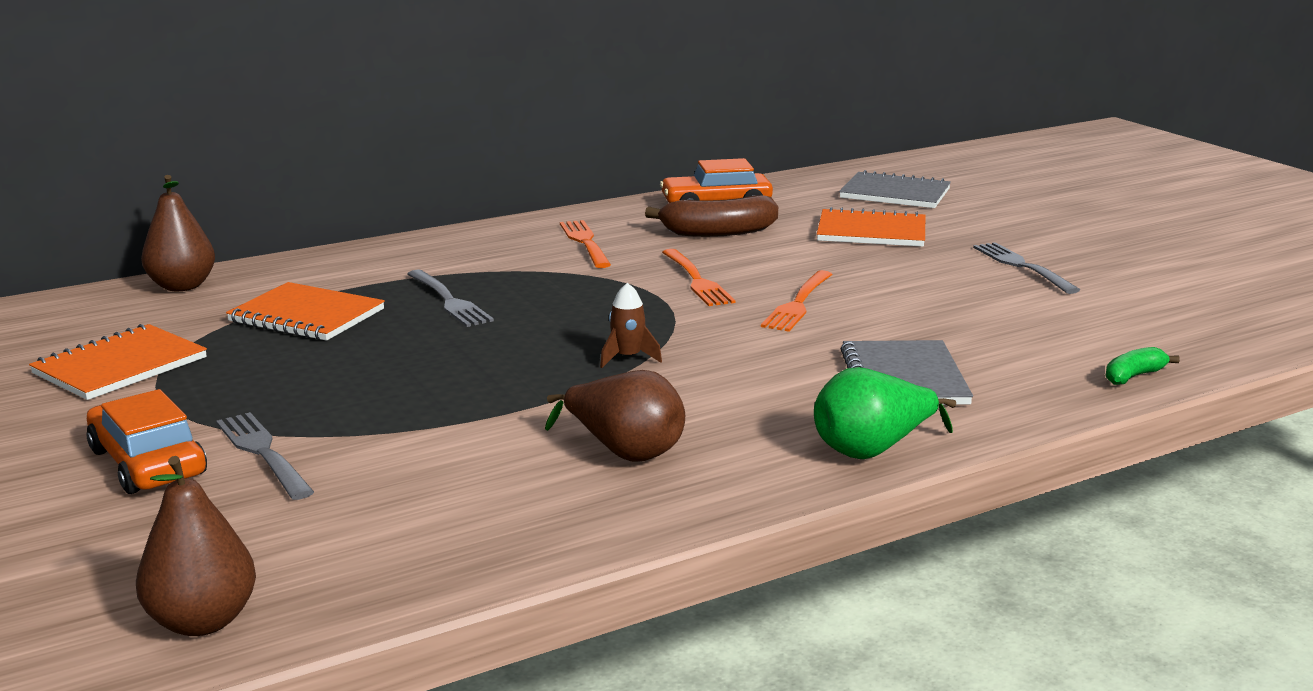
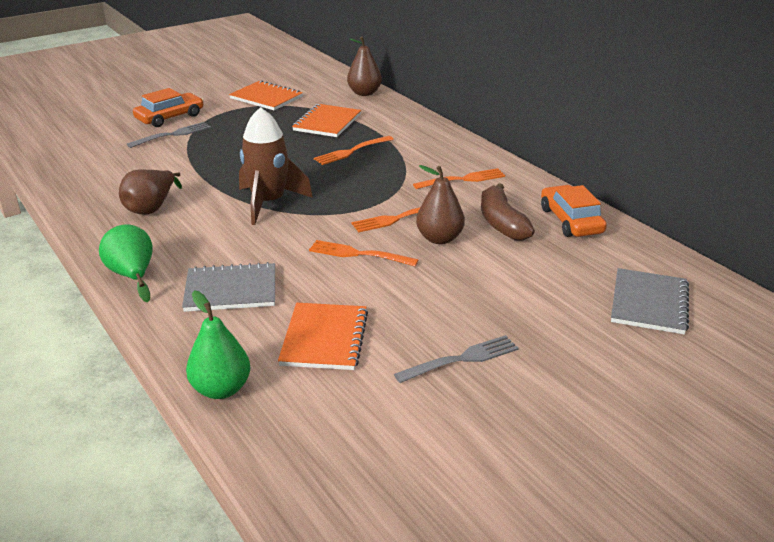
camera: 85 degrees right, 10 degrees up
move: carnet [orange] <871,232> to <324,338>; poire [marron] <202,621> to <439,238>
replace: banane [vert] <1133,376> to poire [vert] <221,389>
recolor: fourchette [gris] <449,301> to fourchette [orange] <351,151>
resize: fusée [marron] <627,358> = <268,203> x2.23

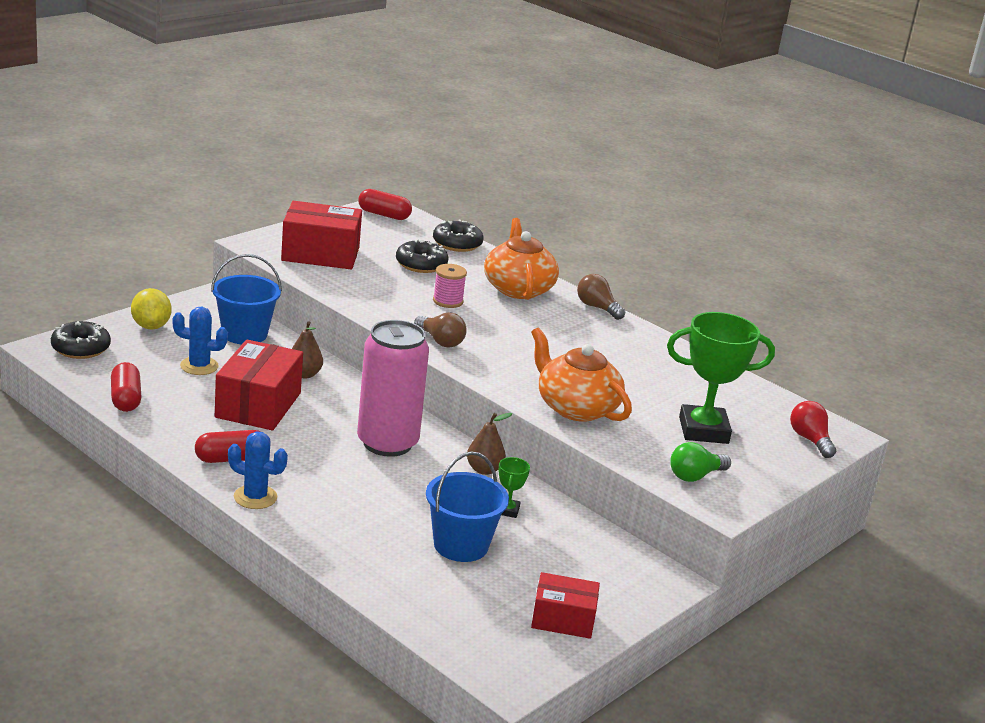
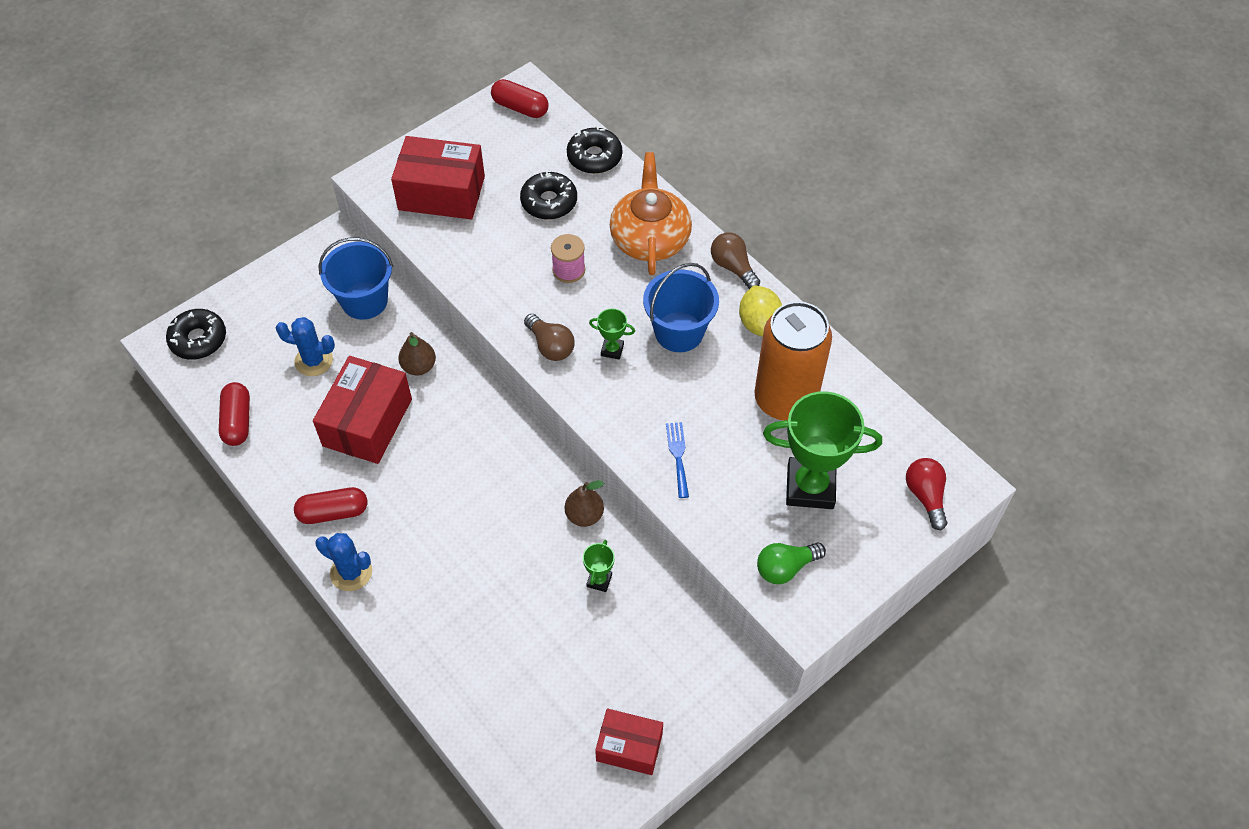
camera: 10 degrees right, 30 degrees up
delete: canette [rose] <387,443>
insert: trophée [vert] <612,350>; canette [orange] <785,399>
move: seau [bleu] <461,545> to <679,332>; citron [jaune] <151,326> to <759,323>
replace: théière [orange] <576,408> to fourchette [bleu] <678,456>

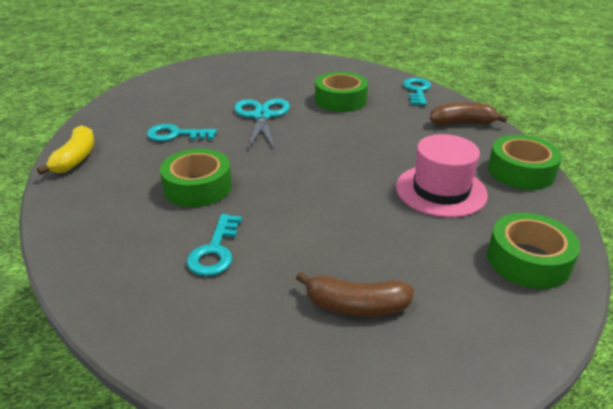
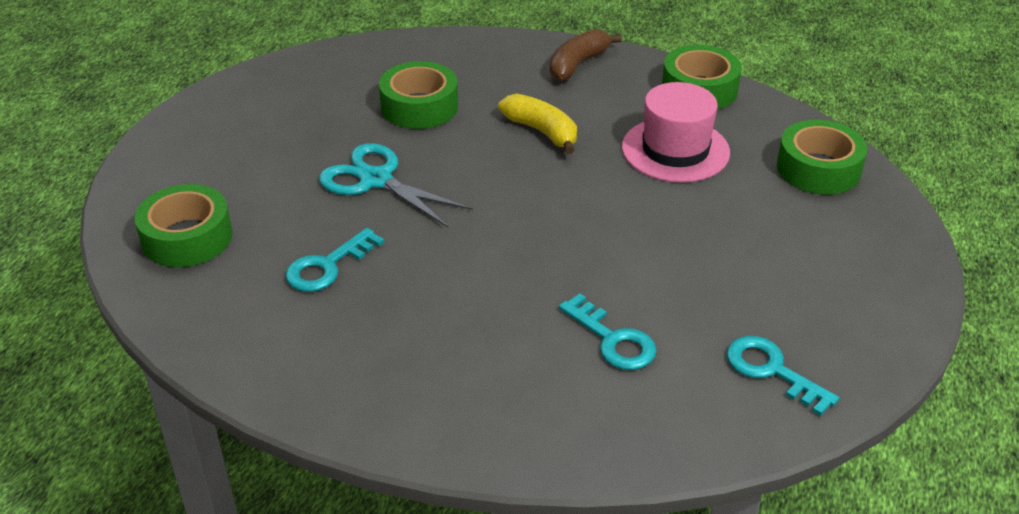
camera: 50 degrees left, 5 degrees up
delete: banane [marron] <355,306>
move: ruban adhésif [vert] <198,187> to <187,237>; banane [jaune] <75,159> to <542,132>; clé [turquoise] <417,90> to <772,371>

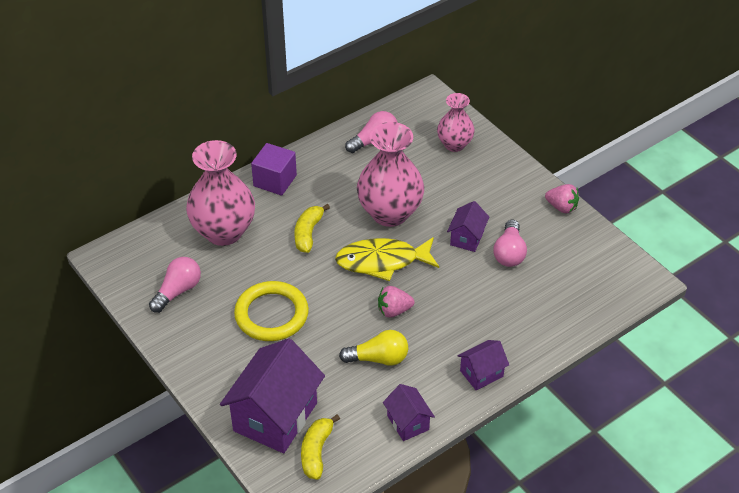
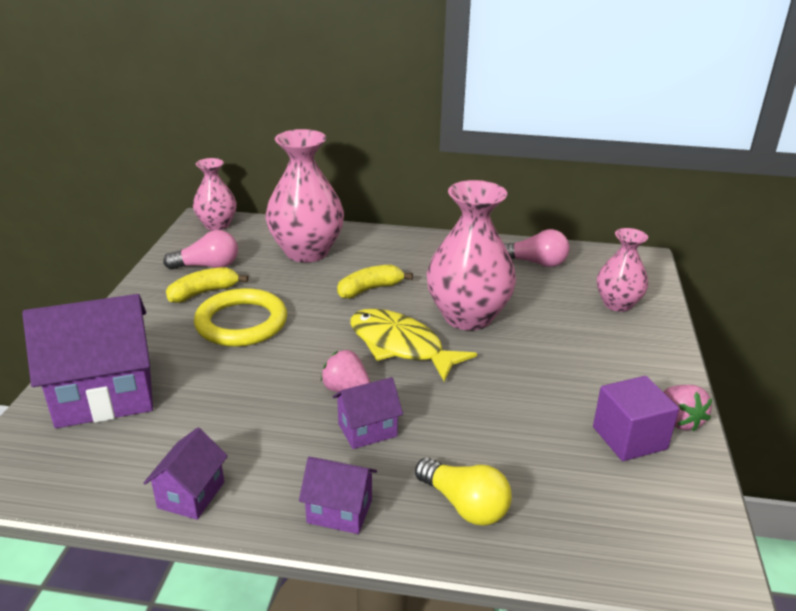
camera: 45 degrees right, 15 degrees down
delete: ampoule [rose] <509,253>
insert: vase [rose] <217,225>
move: banane [jaune] <316,452> to <203,293>; maison [violet] <467,238> to <367,430>; ampoule [jaune] <378,358> to <465,505>; cube [violet] <275,180> to <629,438>

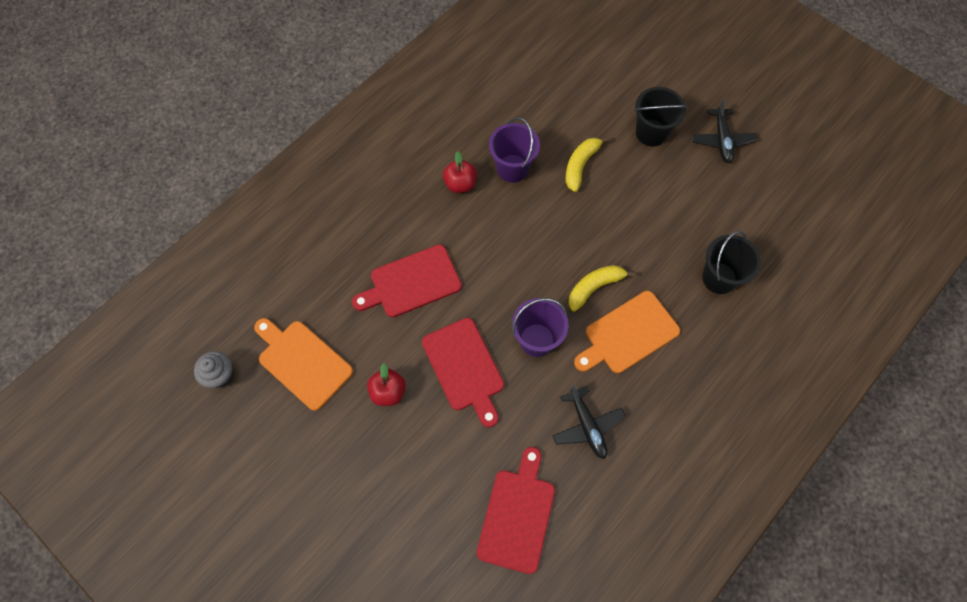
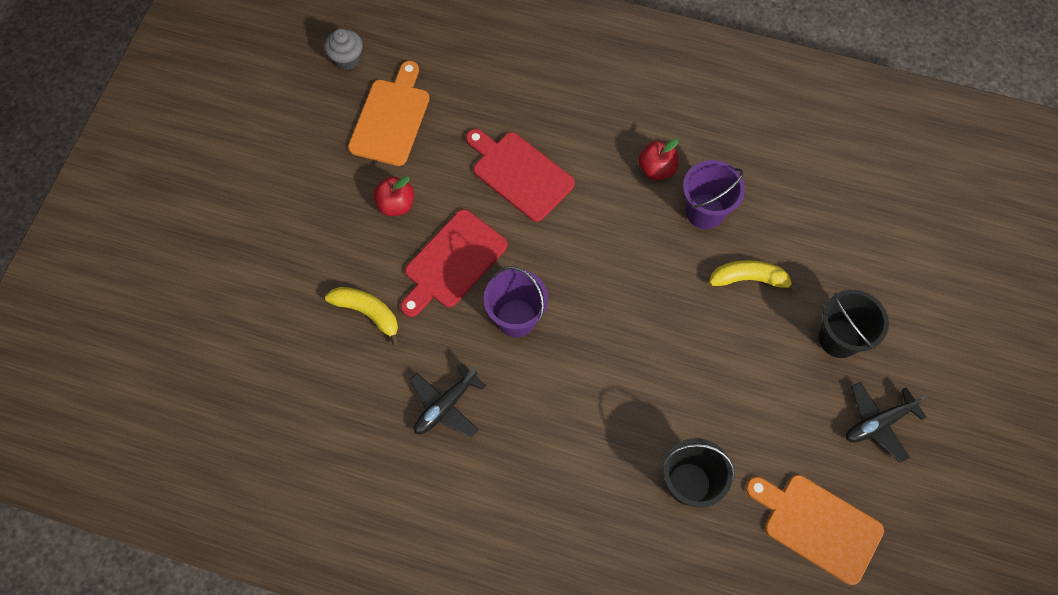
camera: 65 degrees right, 0 degrees up
delete: planche à découper [rouge] <517,515>
move: banane [jaune] <594,287> to <367,312>; planche à découper [orange] <628,334> to <818,525>

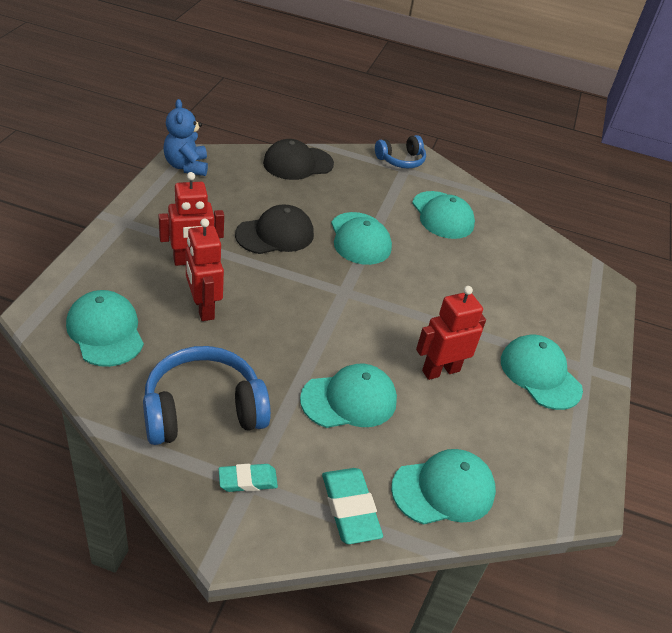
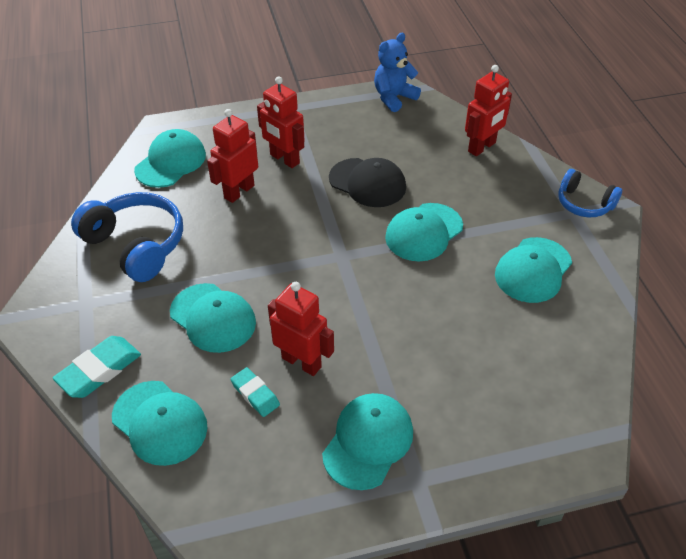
camera: 65 degrees right, 5 degrees up
move: gomme [turquoise] <247,480> to <255,394>
replace: casquette [noir] <298,163> to robot [rouge] <482,147>

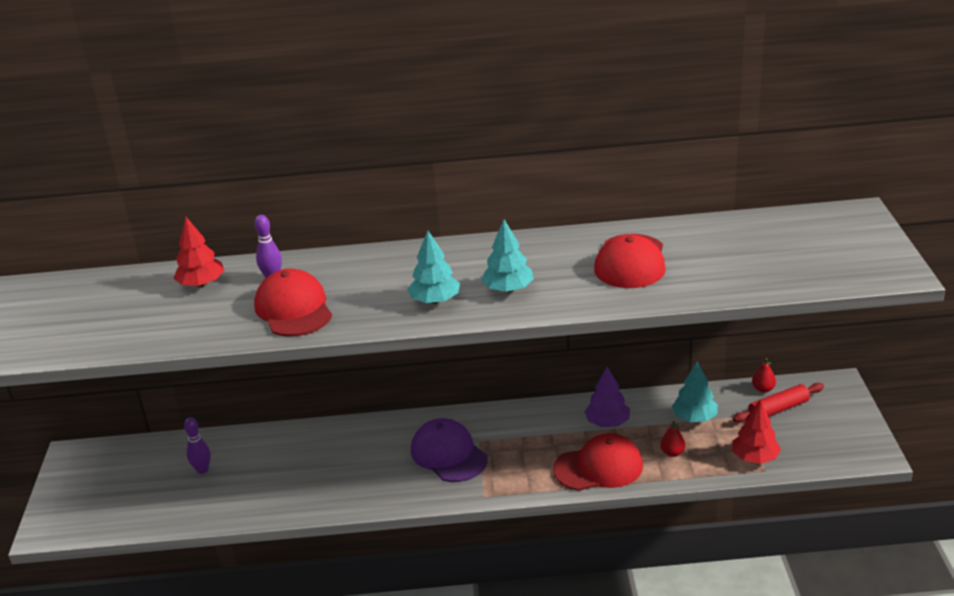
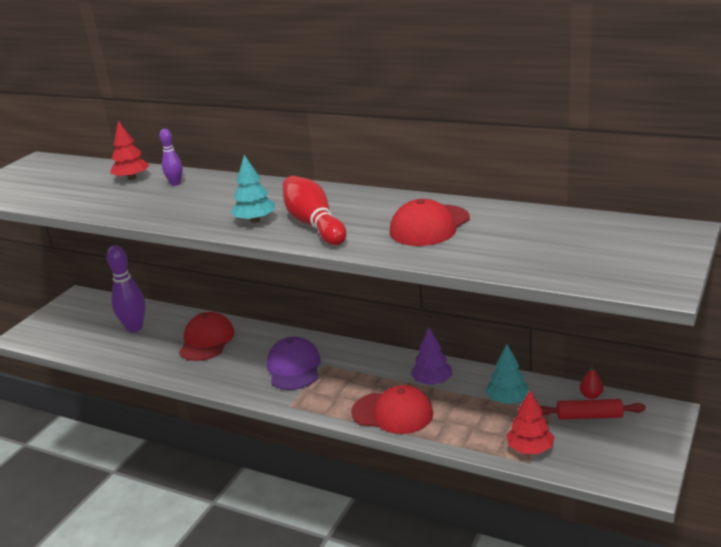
camera: 30 degrees right, 5 degrees down
delete: poire [rouge] <672,453>
move: casquette [rouge] <293,309> to <207,341>
replace: arbre [turquoise] <508,289> to quille [rouge] <314,224>
resize: quille [violet] <202,470> = <135,328> x1.80

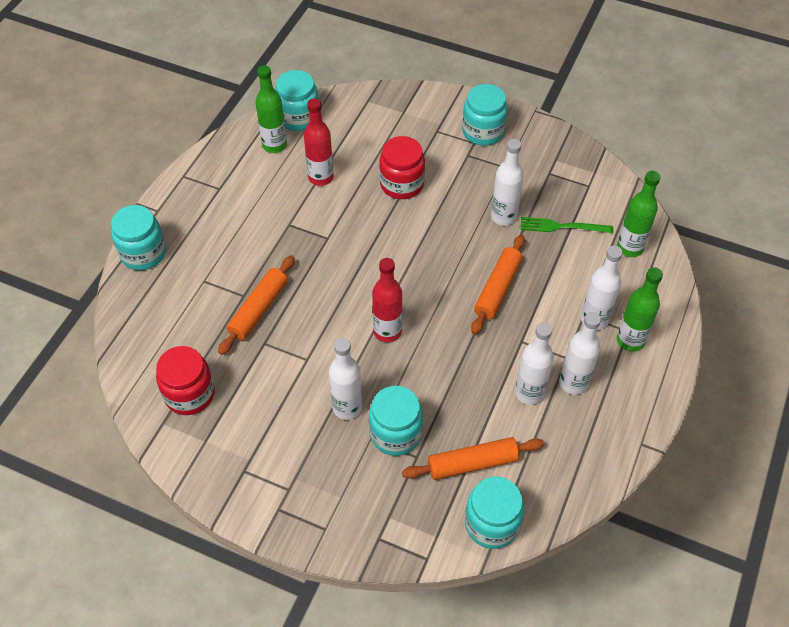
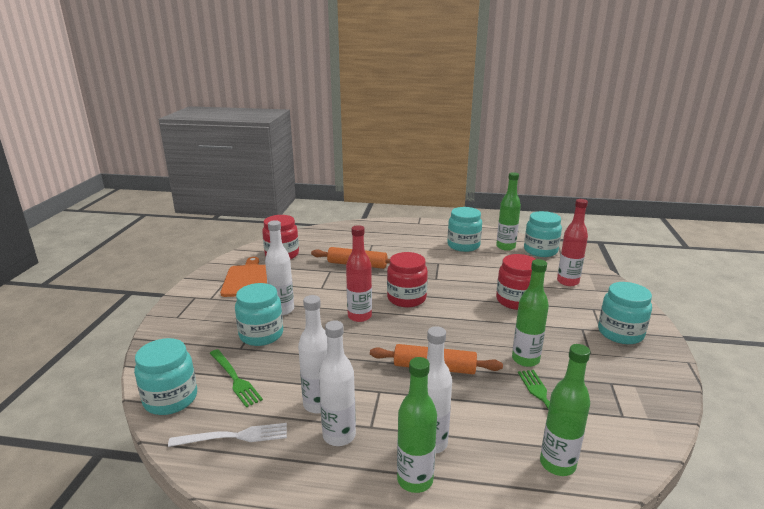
camera: 75 degrees right, 30 degrees down
insert: fourchette [blanc] <234,436>; planche à découper [orange] <247,279>; bocal [rouge] <406,298>
move: bocal [turquoise] <143,253> to <463,245>; bouteille [rouge] <321,177> to <567,282>
replace: rouleau à pâtisserie [orange] <472,463> to fourchette [vert] <235,379>
recolor: bouteille [blanc] <503,216> to bouteille [vert] <525,359>

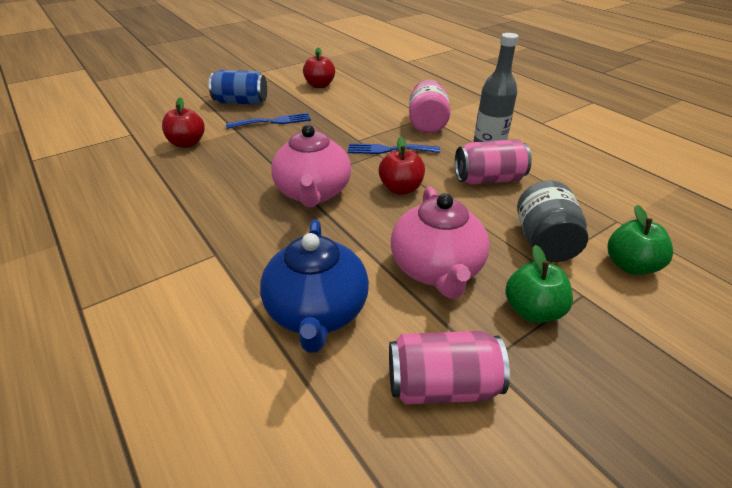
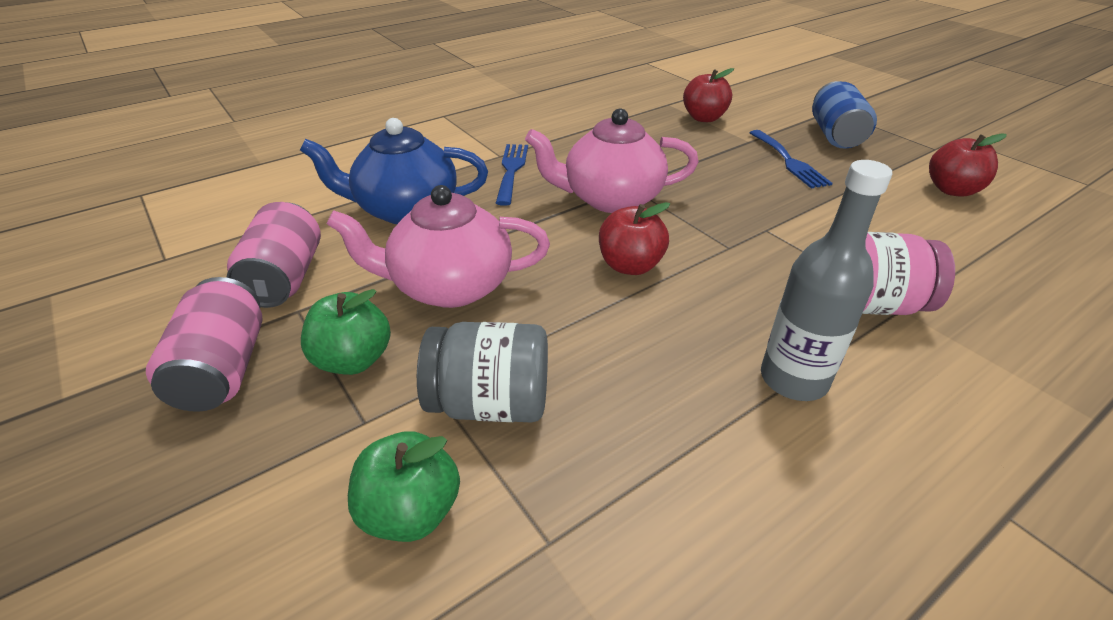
camera: 90 degrees right, 0 degrees up
move: canette [rose] <488,179> to <223,369>; fourchette [bleu] <388,150> to <511,170>

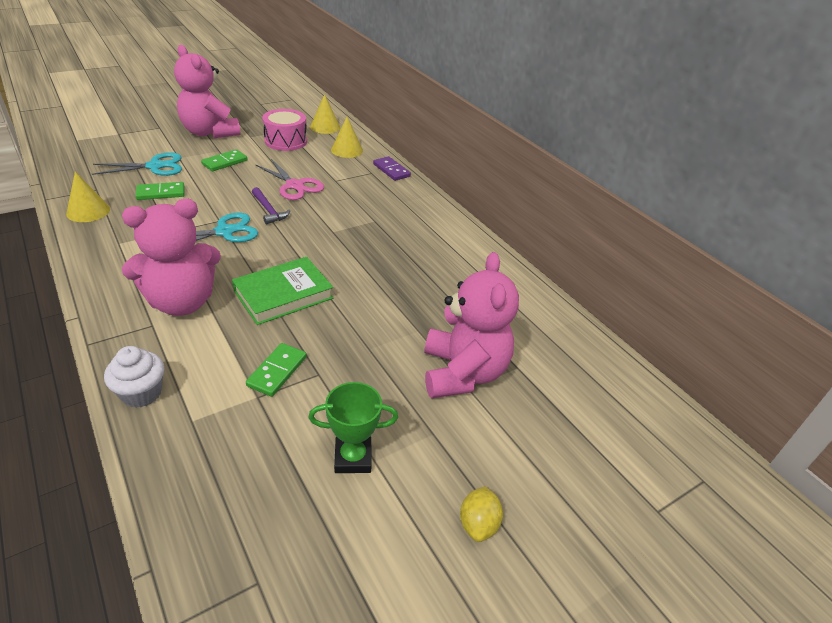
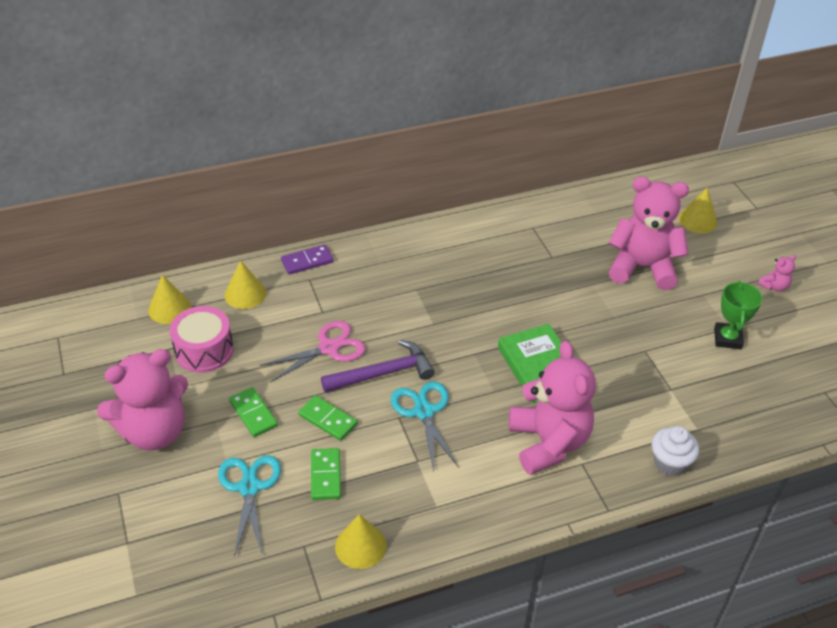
camera: 75 degrees left, 5 degrees up
insert: cône [jaune] <697,220>
move: domino [vert] <277,371> to <327,420>
replace: citron [jaune] <478,524> to ours en peluche [rose] <774,286>
resize: marteau [violet] <269,210> = <383,373> x1.55

